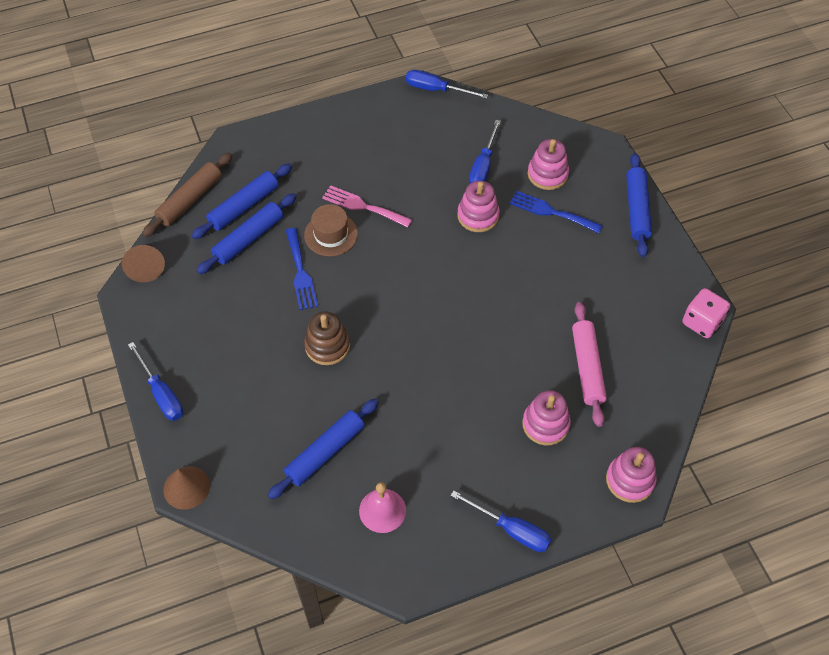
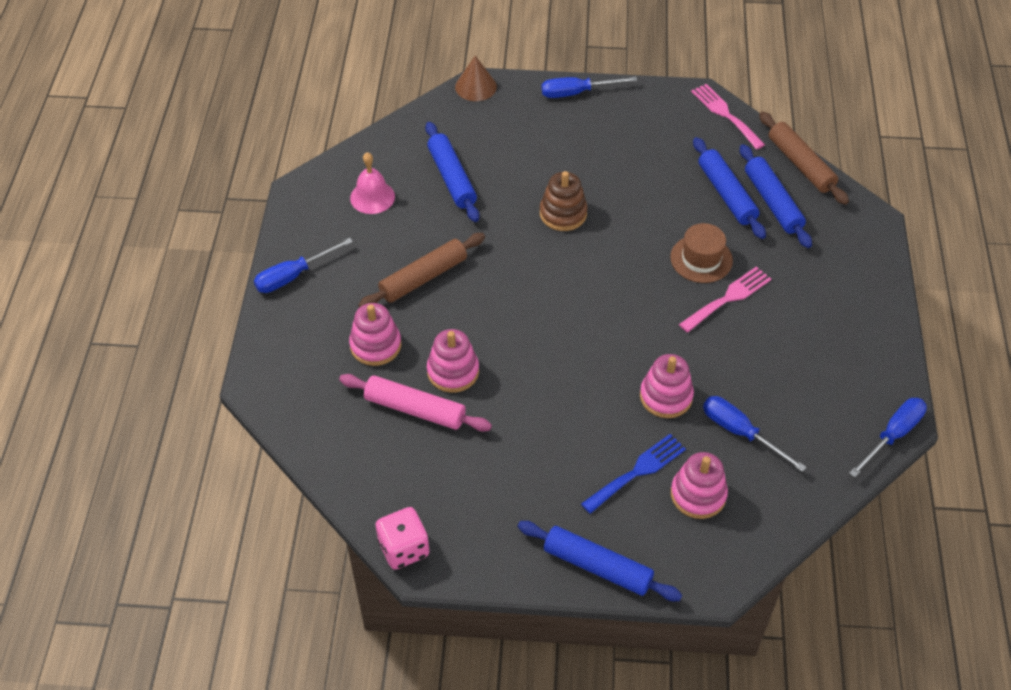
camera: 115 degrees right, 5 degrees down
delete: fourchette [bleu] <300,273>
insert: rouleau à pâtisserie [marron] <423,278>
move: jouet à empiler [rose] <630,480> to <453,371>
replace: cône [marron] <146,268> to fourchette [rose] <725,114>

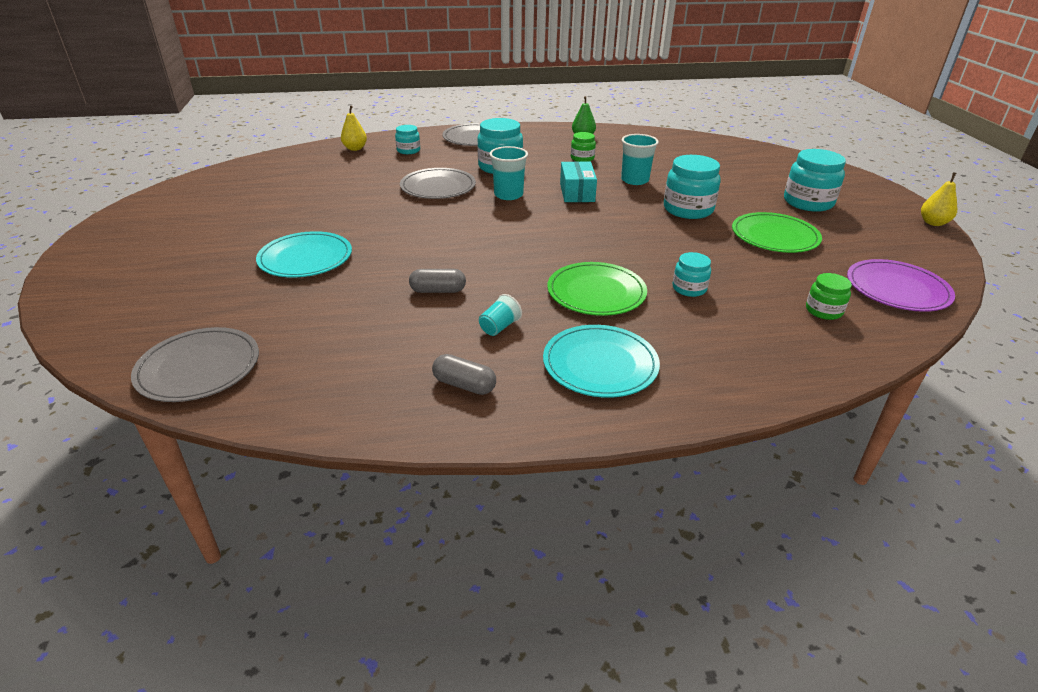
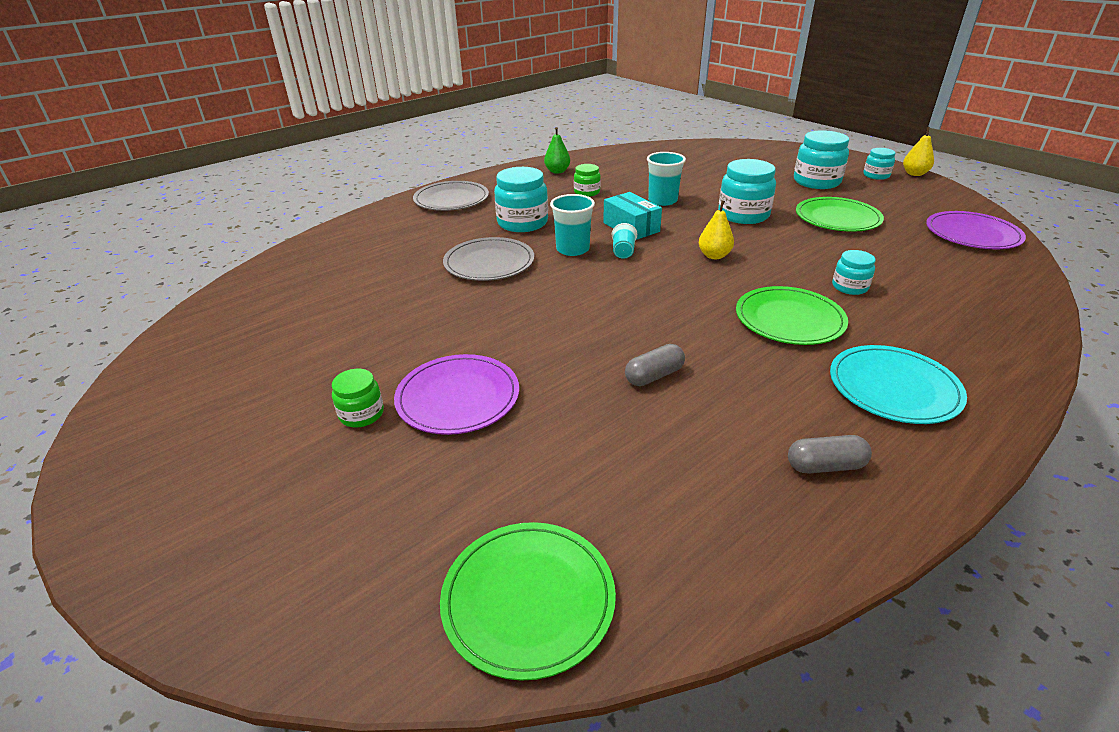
camera: 30 degrees left, 0 degrees up
move: bocal [vert] <823,311> to <361,414>; gobelet [turquoise] <499,327> to <623,252>; poire [jaune] <355,148> to <714,256>; bocal [turquoise] <408,150> to <876,175>
recolor: assiette [turquoise] <305,258> to assiette [violet] <458,397>; assiette [gris] <198,368> to assiette [vert] <528,599>

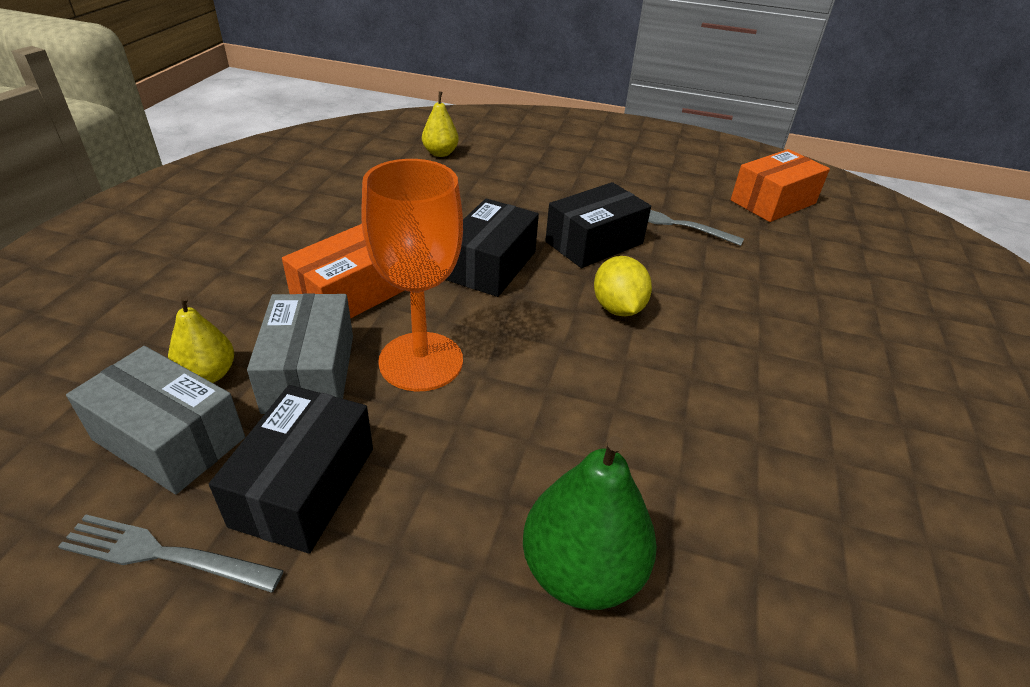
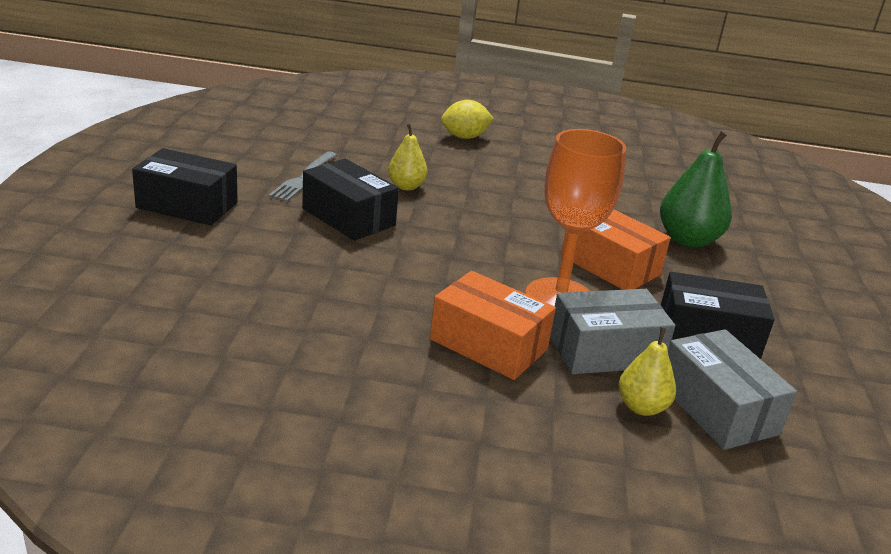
camera: 100 degrees left, 10 degrees down
delete: fourchette [gris] <164,554>
move: boîte [noir] <491,265> to <187,205>; poire [jaune] <440,153> to <406,186>; citron [jaune] <618,308> to <464,137>; boîte [orange] <773,202> to <610,265>
rotate: boîte [gris] <169,439> = <717,408> 45 degrees counterclockwise

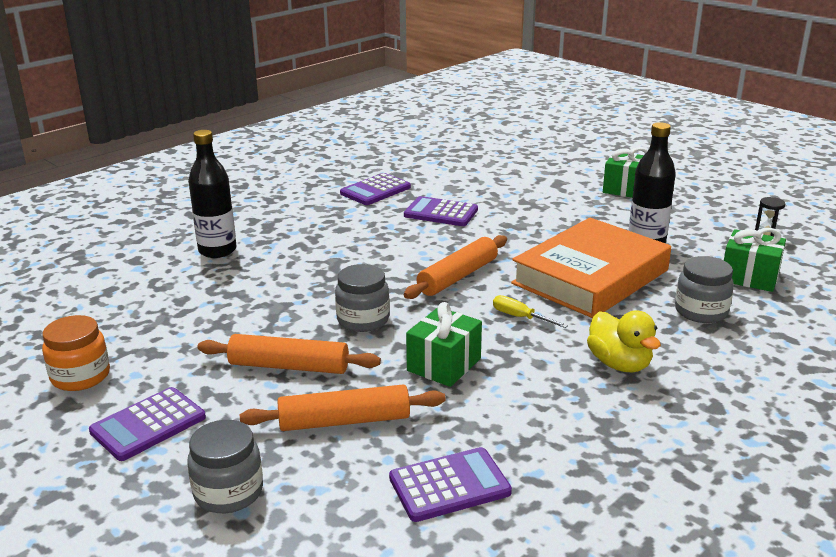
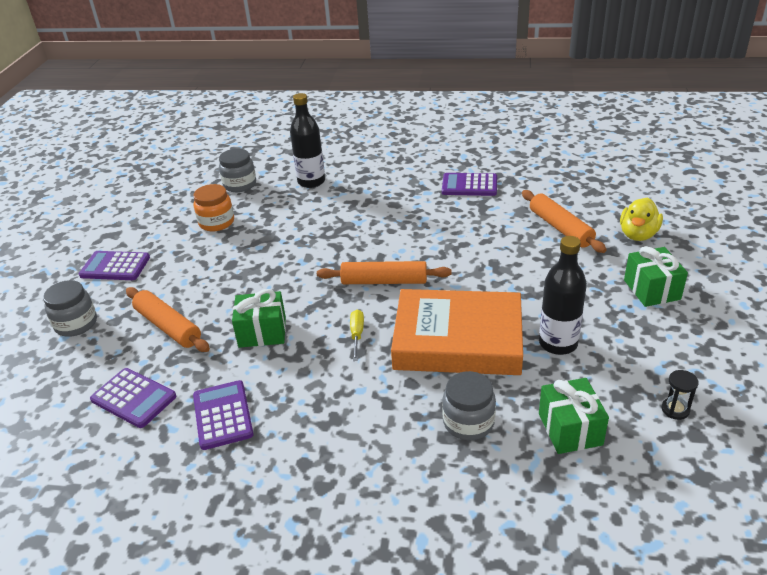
camera: 55 degrees right, 10 degrees up
move: bocal [orange] <80,376> to <216,222>; calculatrice [violet] <441,213> to <223,415>; bocal [gris] <363,320> to <240,184>; rouleau à pâtisserie [orange] <289,366> to <560,228>; canard [jaune] <619,364> to <638,235>

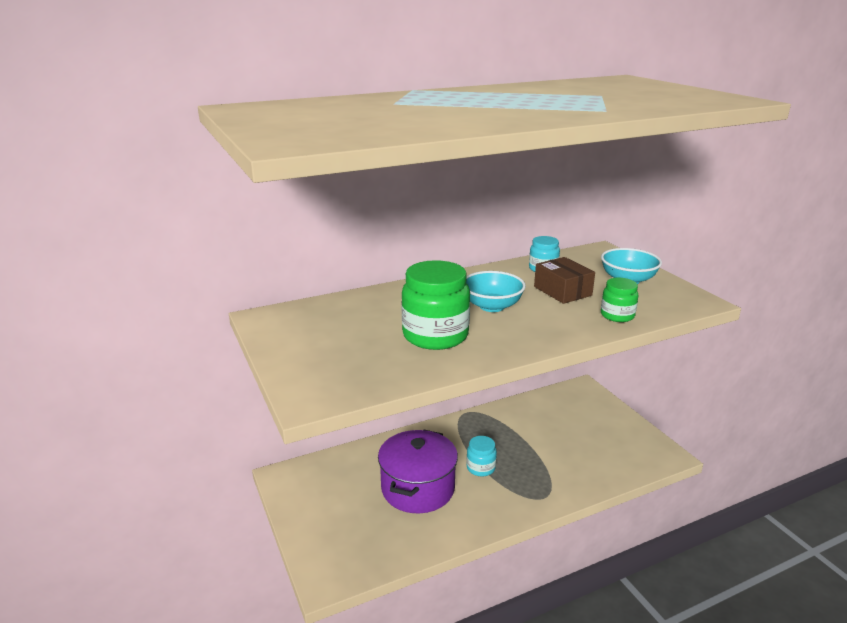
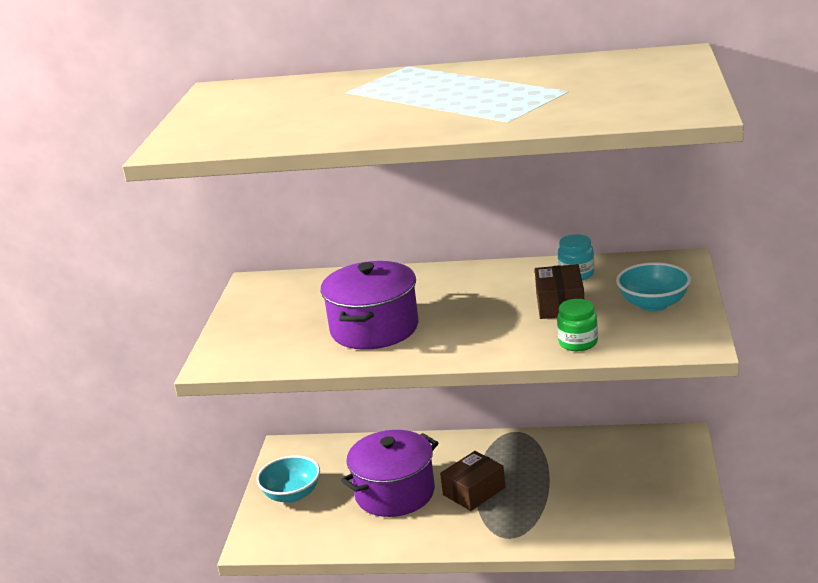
camera: 35 degrees right, 0 degrees up
move: bol [turquoise] <492,306> to <292,494>
replace: bocal [vert] <435,335> to marmite [violet] <374,328>; bocal [turquoise] <480,468> to boîte [marron] <474,491>

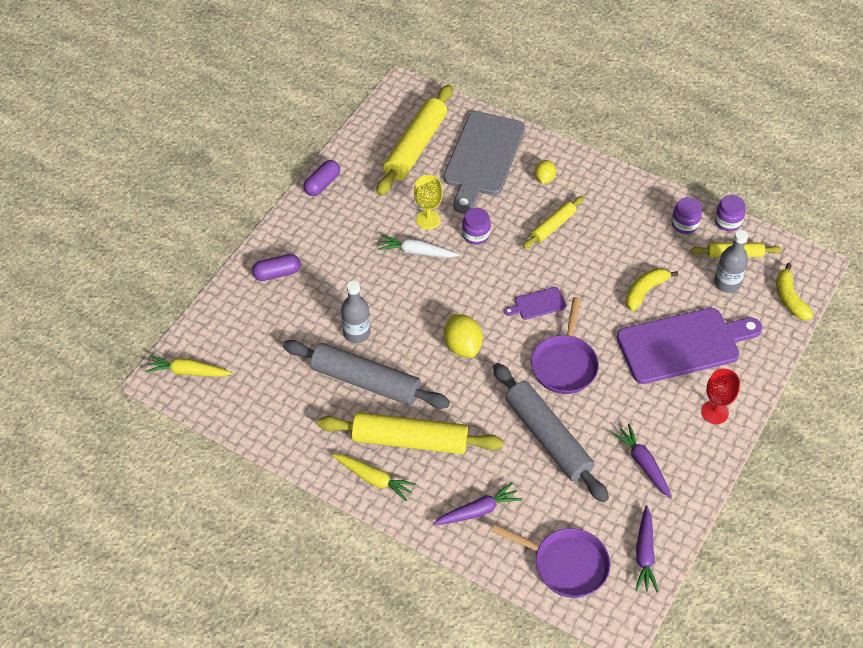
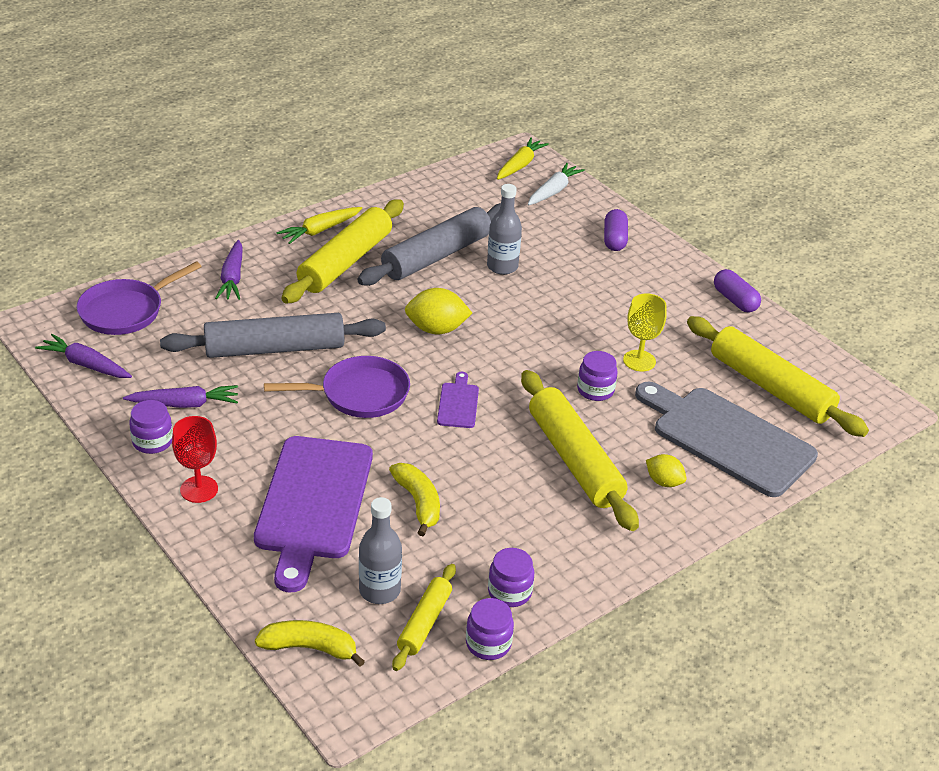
camera: 110 degrees right, 15 degrees down
insert: bocal [violet] <152,442>
move: carotte [blanc] <417,252> to <553,191>
rotate: poêle [violet] <564,364> = <359,394> 135 degrees clockwise
resize: rouleau à pâtisserie [jaune] <553,226> = <574,459> x1.87

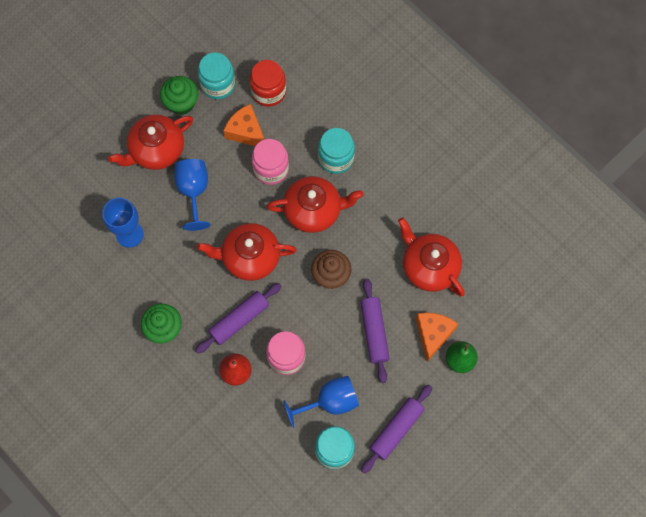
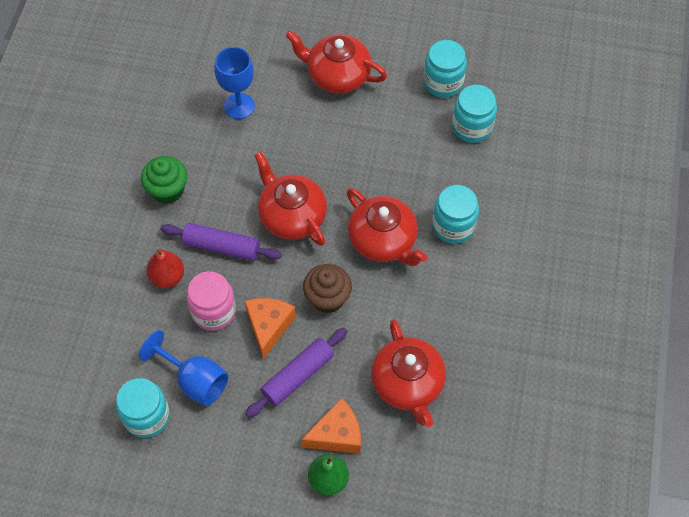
camera: 55 degrees right, 10 degrees down
delete: muffin [vert] <181,103>; verre à pied [bleu] <193,191>; bocal [rose] <271,169>; rouleau à pâtisserie [violet] <396,430>
move: fromage [orange] <246,132> to <268,326>
recolor: bocal [rouge] <268,92> to bocal [turquoise] <472,127>
rotate: théière [rouge] <429,266> = <408,384> 150 degrees clockwise

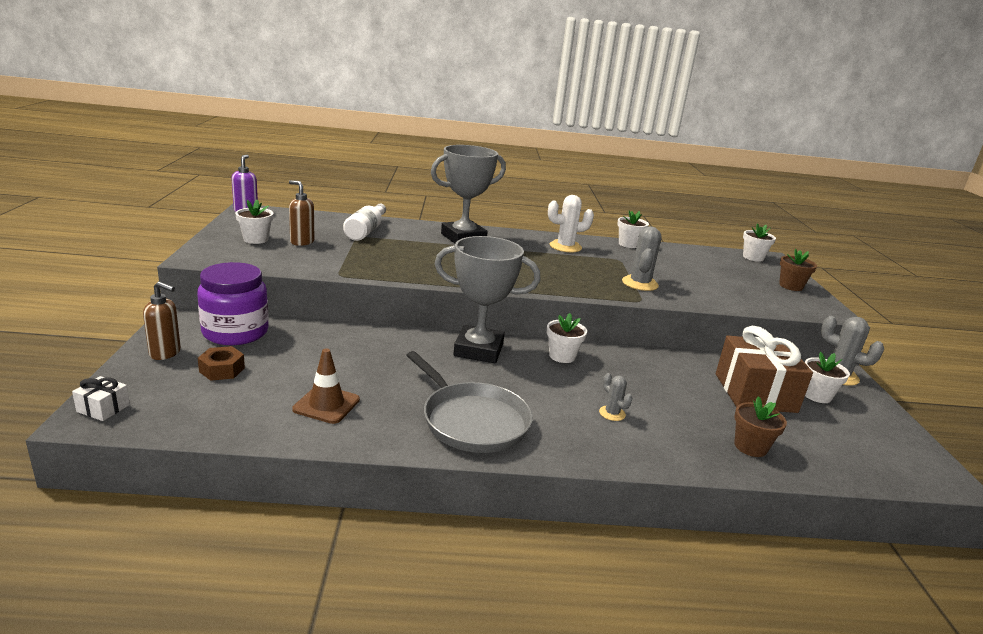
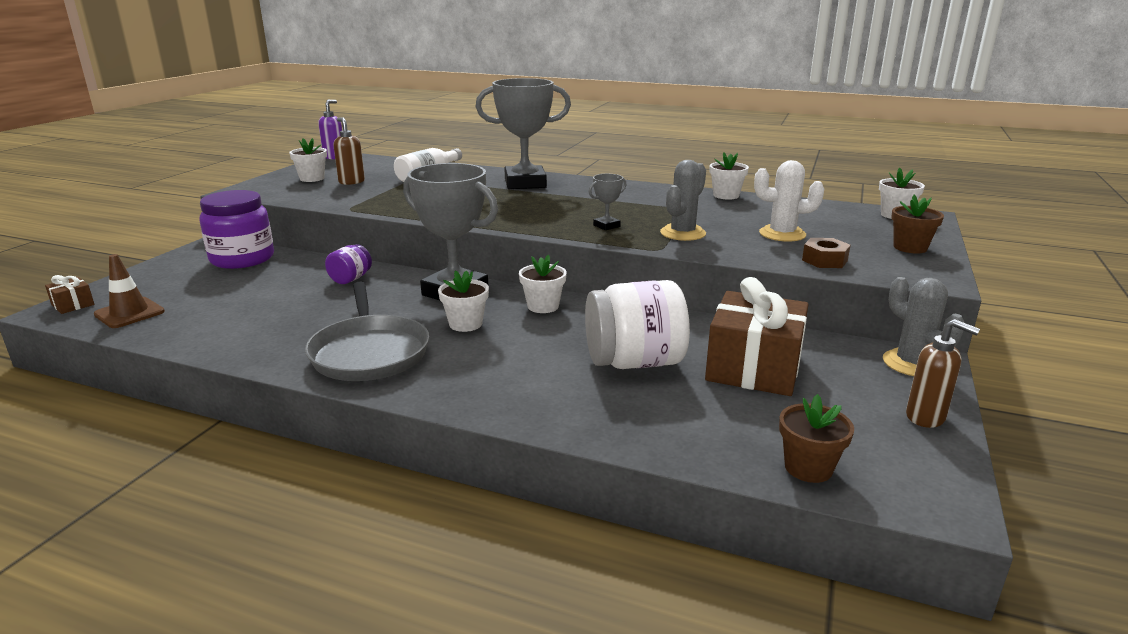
camera: 25 degrees right, 0 degrees up
delete: cactus [gris] <612,413>
insert: bocal [violet] <350,279>; bocal [blanc] <634,362>; trophée [gris] <606,226>
move: cône de chantier [marron] <326,404> to <129,313>; pot de fleurs [blanc] <816,395> to <465,324>; cactus [blanc] <565,247> to <782,234>; pot de fleurs [marron] <750,447> to <808,468>; écrou [marron] <222,370> to <824,260>; distributeur de savon [marron] <165,353> to <926,417>
recolor: cadeau [blanc] <103,408> to cadeau [marron] <73,305>

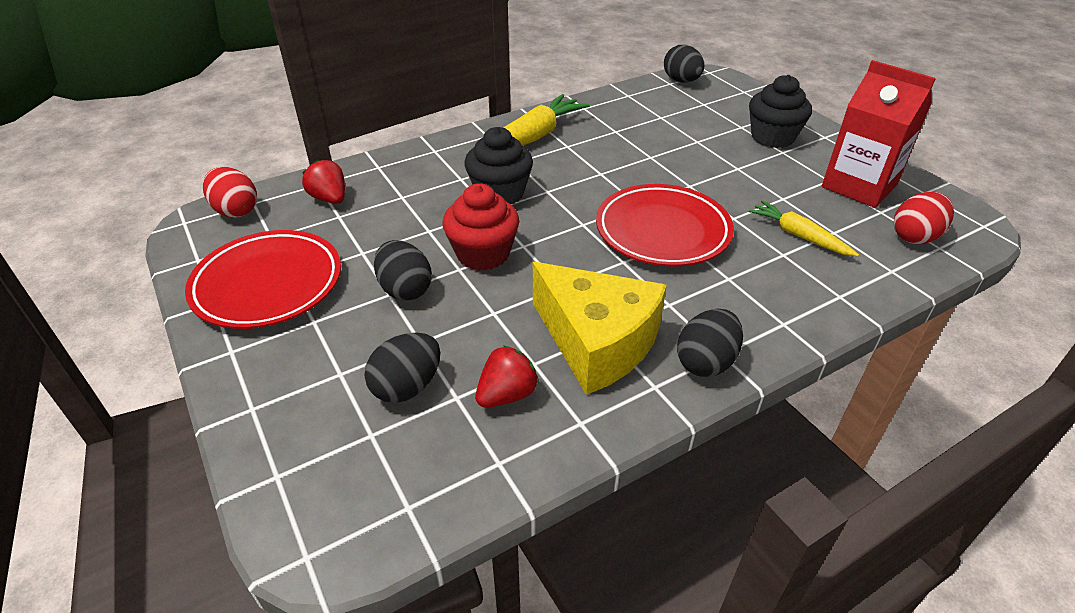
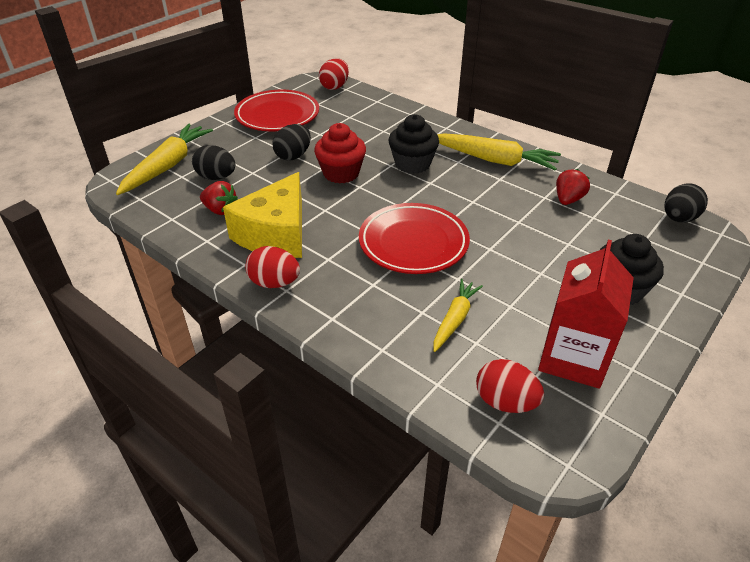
camera: 70 degrees right, 0 degrees up
insert: carotte [jaune] <168,166>
move: fraise [rouge] <329,199> to <568,200>
recolor: œuf [noir] <705,362> to œuf [rouge] <274,283>

